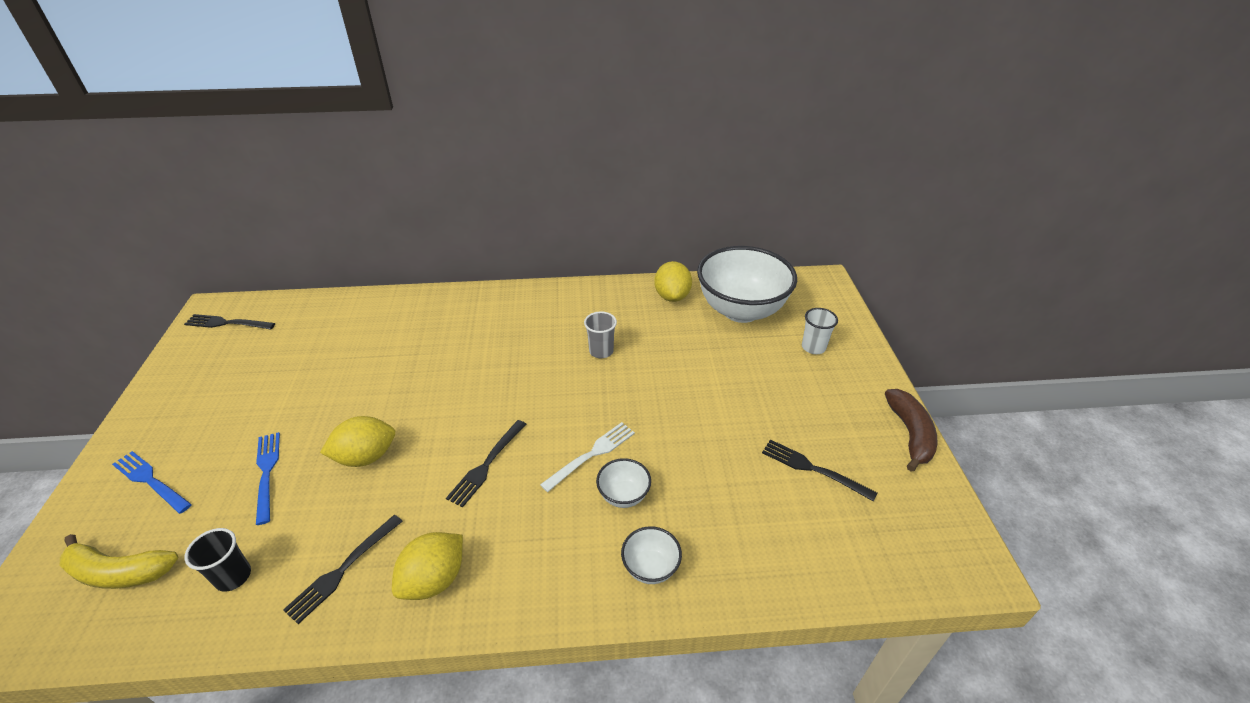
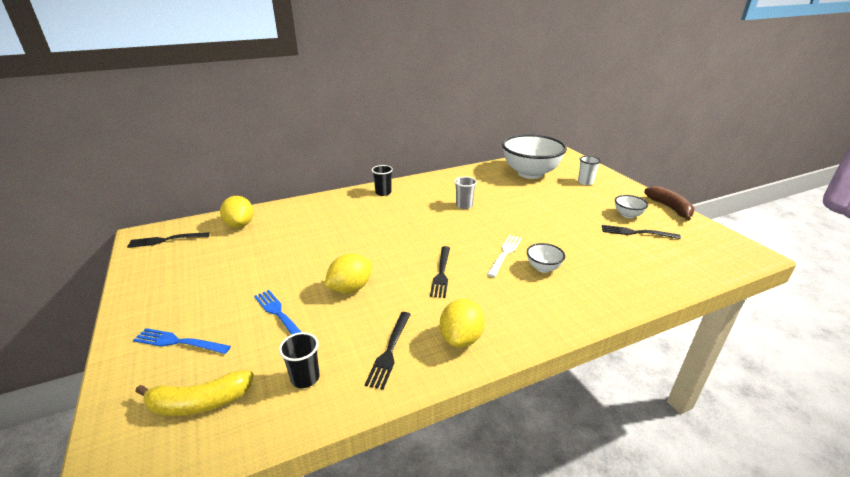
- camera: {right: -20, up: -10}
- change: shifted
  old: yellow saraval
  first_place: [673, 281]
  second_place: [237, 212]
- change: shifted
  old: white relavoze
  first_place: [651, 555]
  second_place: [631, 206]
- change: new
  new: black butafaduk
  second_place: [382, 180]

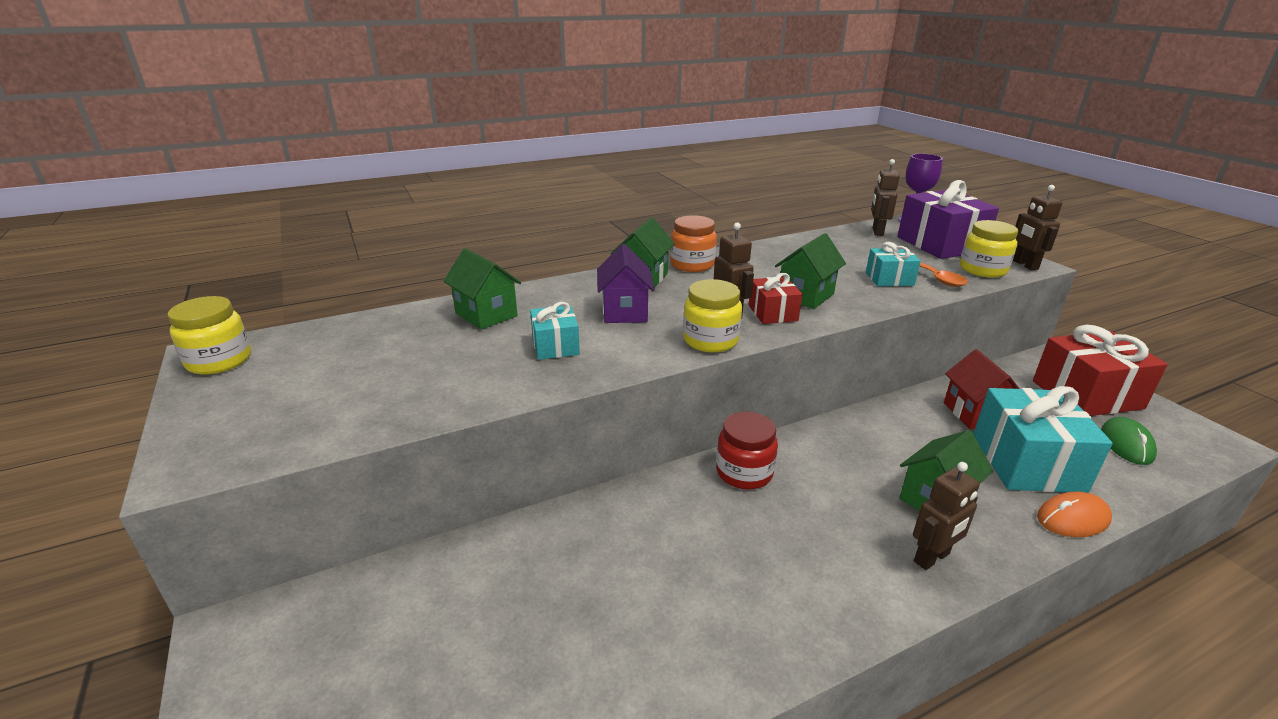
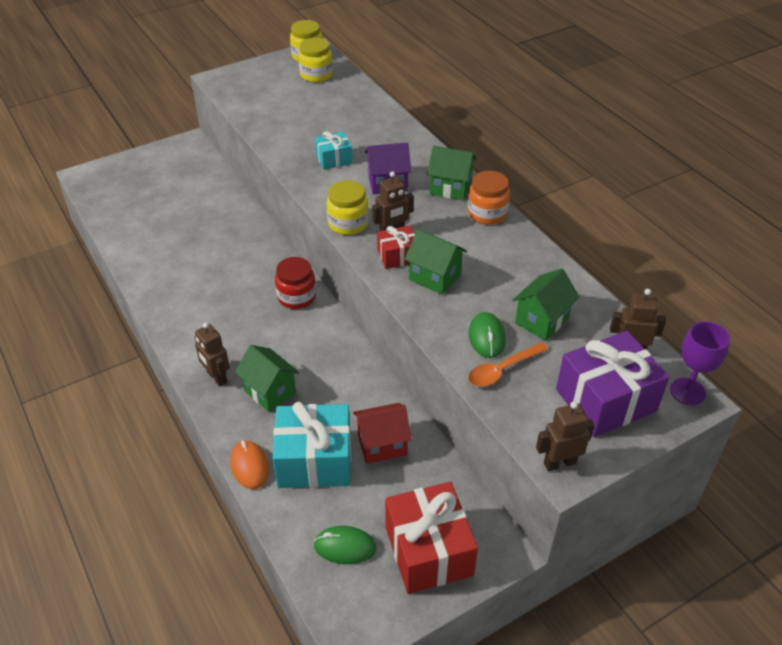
- camera: {right: 85, up: 15}
- change: shifted
  old: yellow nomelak
  first_place: [989, 249]
  second_place: [315, 60]
- change: swapped
  old: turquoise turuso
  new: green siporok
  first_place: [893, 264]
  second_place: [487, 335]
- change: shifted
  old: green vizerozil
  first_place: [482, 289]
  second_place: [546, 305]

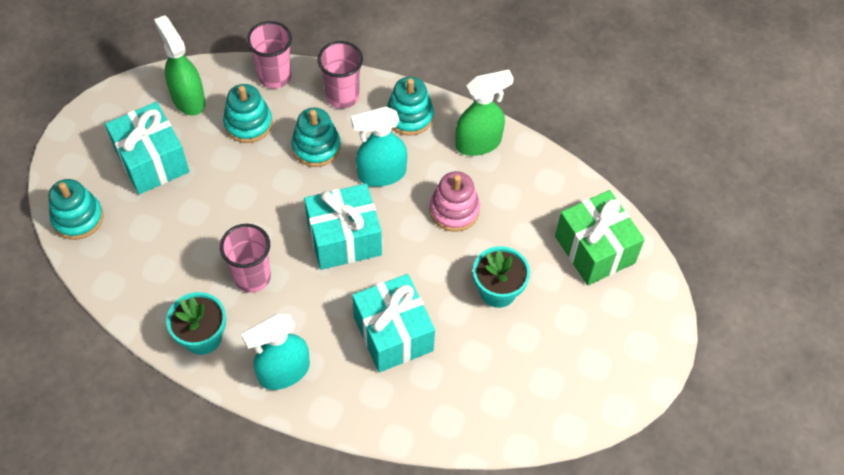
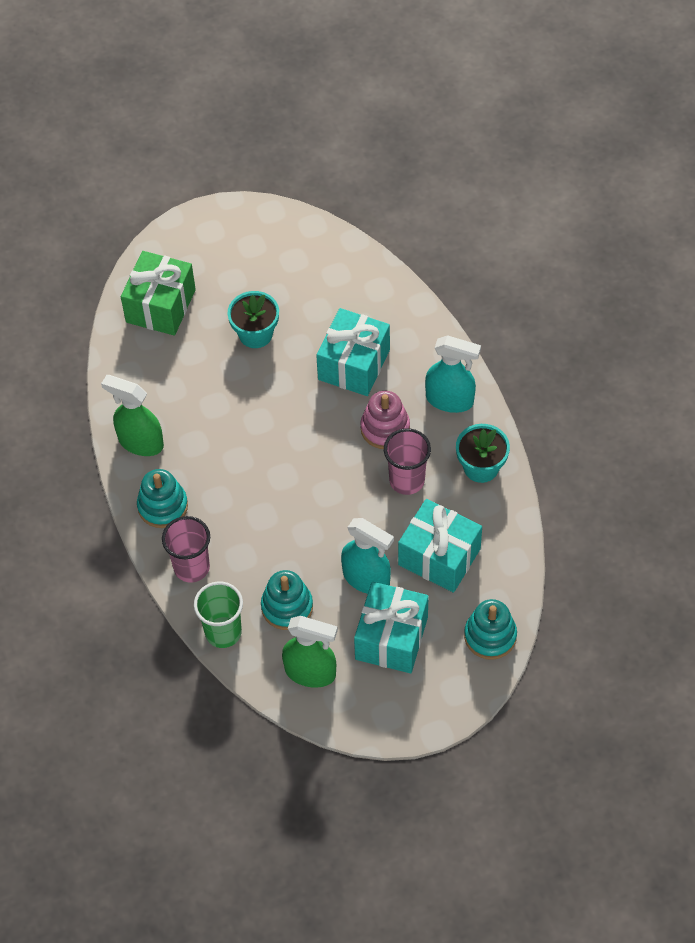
- camera: {right: -130, up: 0}
- change: rotated
  old: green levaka
  first_place: [179, 65]
  second_place: [310, 652]
  degrees: -90
- change: repainted
  old: pink butafaduk
  new: green butafaduk
  first_place: [269, 55]
  second_place: [218, 615]
- change: shifted
  old: turquoise levaka
  first_place: [379, 146]
  second_place: [367, 556]
- change: gone
  old: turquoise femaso
  first_place: [316, 137]
- change: shifted
  old: pink femaso
  first_place: [454, 201]
  second_place: [385, 420]
- change: shifted
  old: turquoise turuso
  first_place: [343, 226]
  second_place: [440, 546]

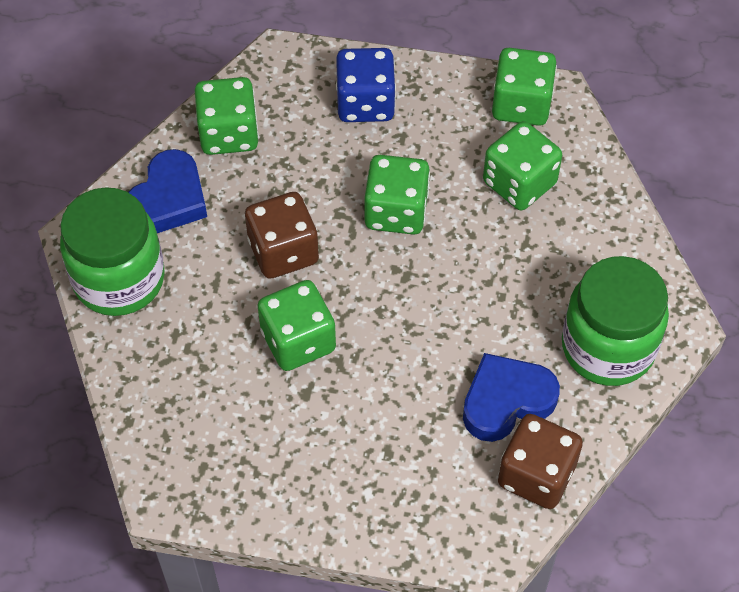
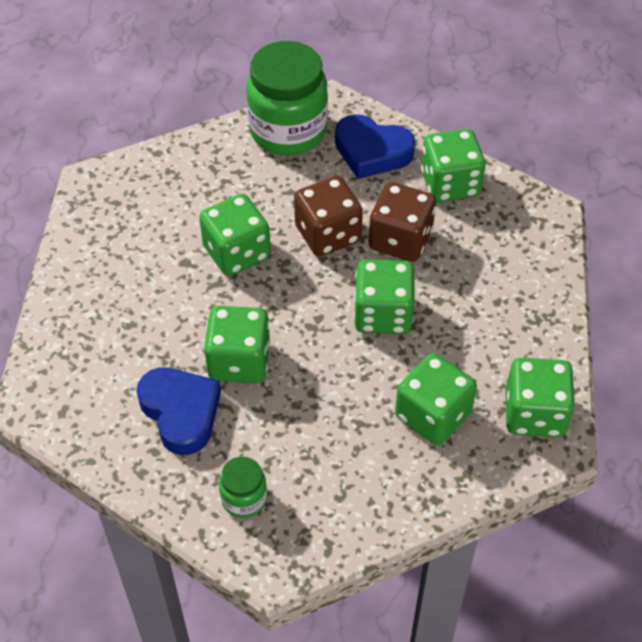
- camera: {right: 85, up: -5}
- change: gone
  old: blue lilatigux
  first_place: [366, 85]
- change: scaled
  old: green nomelak
  first_place: [615, 321]
  second_place: [243, 487]
  factor: 0.47
- change: shifted
  old: brown lilatigux
  first_place: [540, 461]
  second_place: [402, 222]
- change: new
  new: green lilatigux
  second_place: [237, 344]

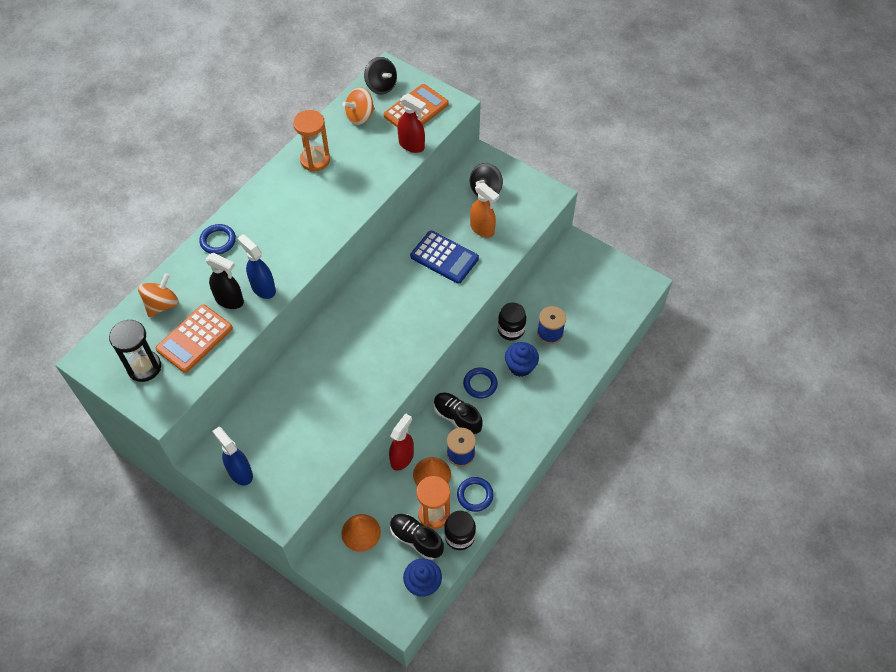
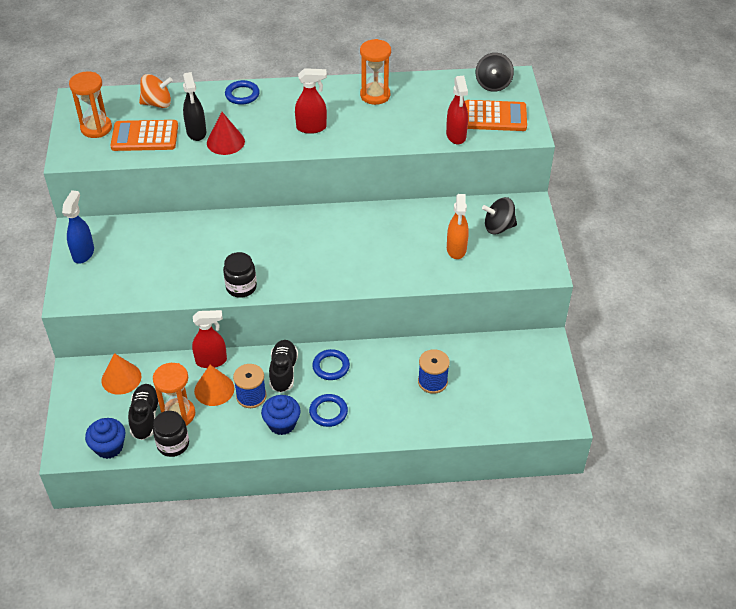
- camera: {right: 50, up: -10}
- change: gone
  old: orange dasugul
  first_place: [358, 106]
- change: gone
  old: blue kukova
  first_place: [444, 257]
- change: swapped
  old: blue levaka
  new: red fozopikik
  first_place: [256, 266]
  second_place: [226, 133]
- change: shifted
  old: black nomelak
  first_place: [512, 321]
  second_place: [240, 275]
- change: repainted
  old: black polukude
  new: orange polukude
  first_place: [135, 351]
  second_place: [90, 104]
- change: shifted
  old: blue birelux
  first_place: [522, 359]
  second_place: [281, 415]
- change: shifted
  old: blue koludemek
  first_place: [475, 494]
  second_place: [328, 410]
- change: new
  new: red levaka
  second_place: [311, 101]

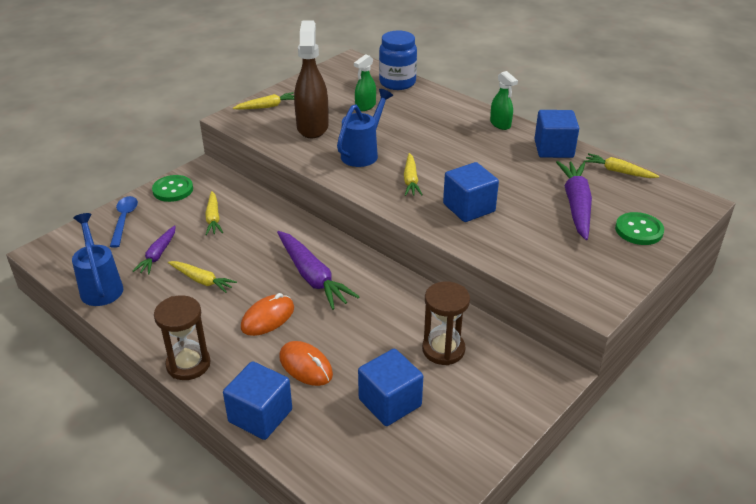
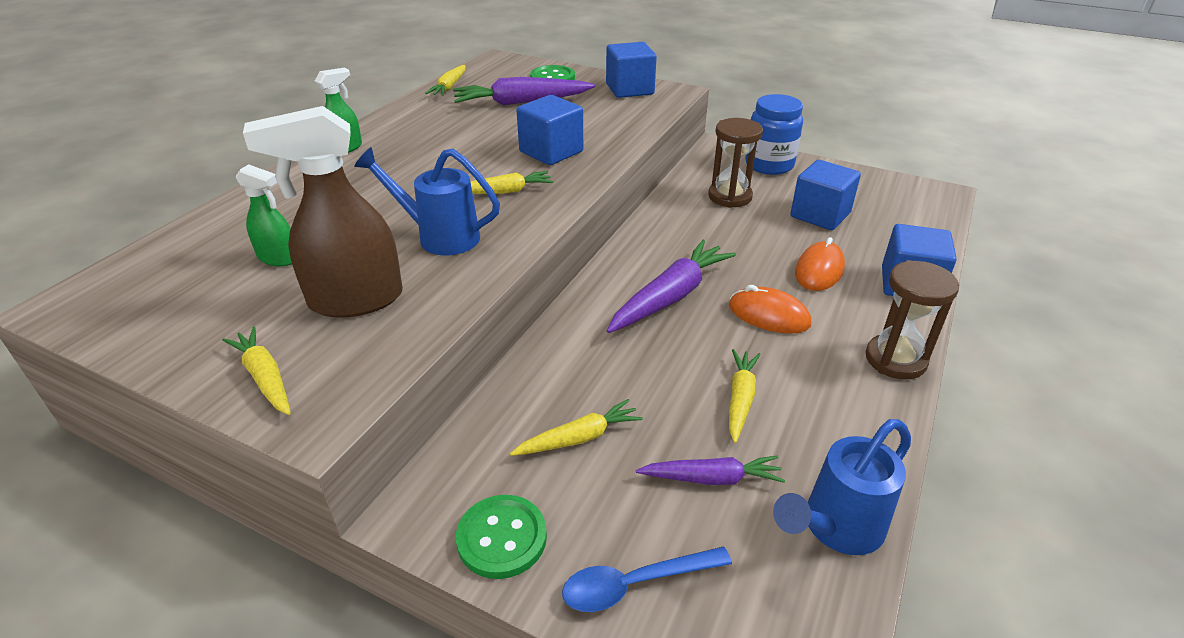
- camera: {right: -105, up: 0}
- change: shifted
  old: blue nomelak
  first_place: [398, 60]
  second_place: [774, 134]
- change: shifted
  old: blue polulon
  first_place: [556, 134]
  second_place: [631, 70]

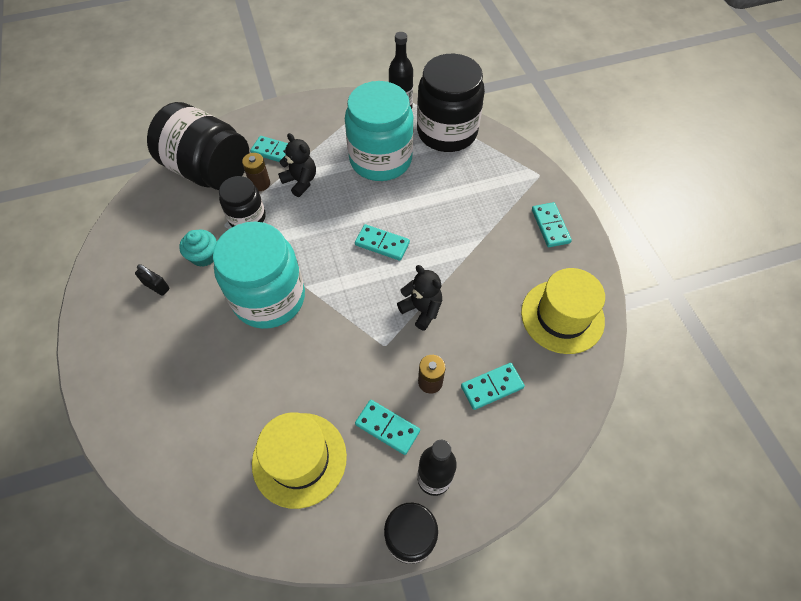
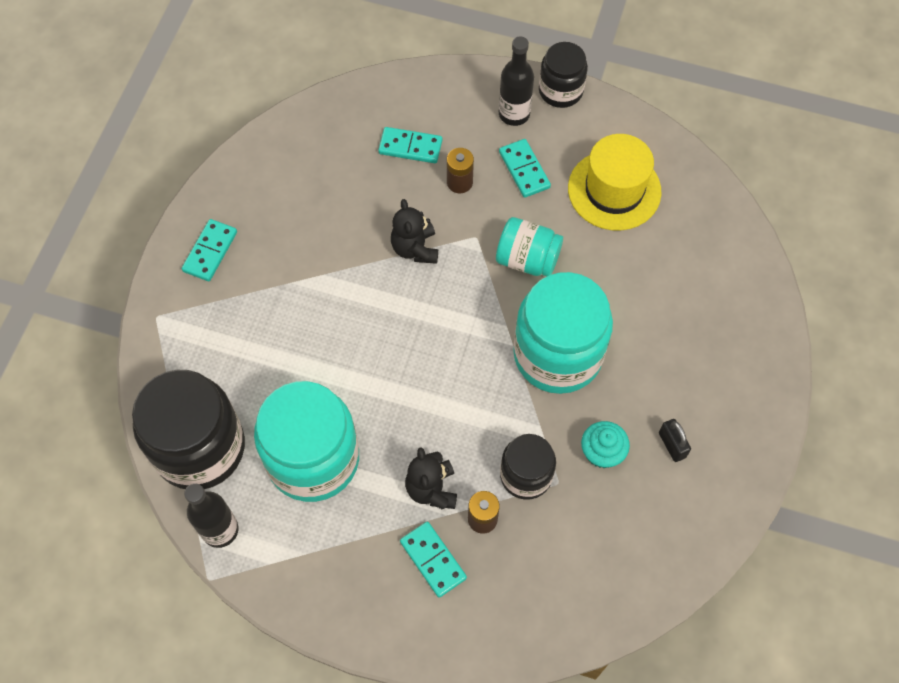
- camera: {right: -145, up: 5}
- change: gone
  old: black nomelak
  first_place: [198, 146]
- change: gone
  old: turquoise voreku
  first_place: [382, 242]
- change: gone
  old: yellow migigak
  first_place: [563, 311]
- change: new
  new: turquoise nomelak
  second_place: [529, 246]

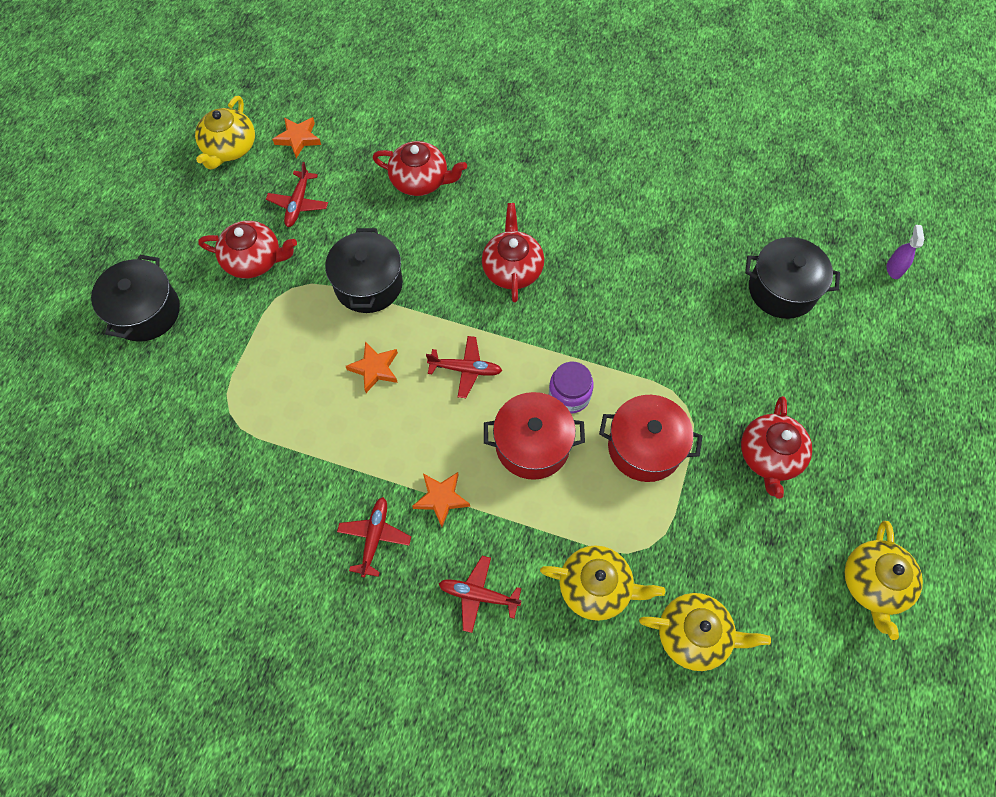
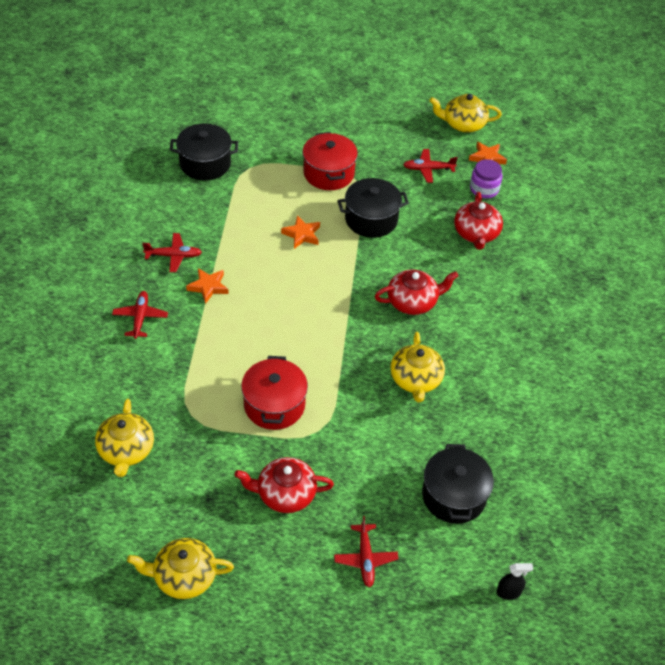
- camera: {right: 75, up: -15}
- change: gone
  old: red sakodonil
  first_place: [247, 249]
- change: repainted
  old: purple levaka
  new: black levaka
  first_place: [905, 252]
  second_place: [514, 581]
- change: shifted
  old: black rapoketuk
  first_place: [135, 298]
  second_place: [204, 152]
- change: shifted
  old: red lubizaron
  first_place: [464, 367]
  second_place: [366, 552]
- change: shifted
  old: purple nomelak
  first_place: [571, 388]
  second_place: [486, 178]
- change: shifted
  old: red rapoketuk
  first_place: [534, 436]
  second_place: [330, 161]
- change: shifted
  old: yellow sakodonil
  first_place: [602, 583]
  second_place: [417, 367]

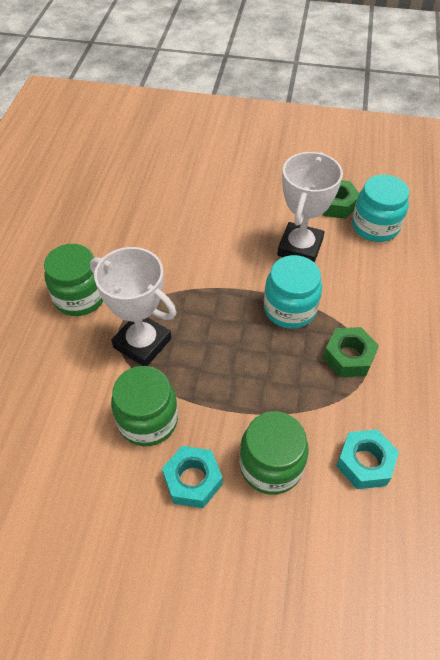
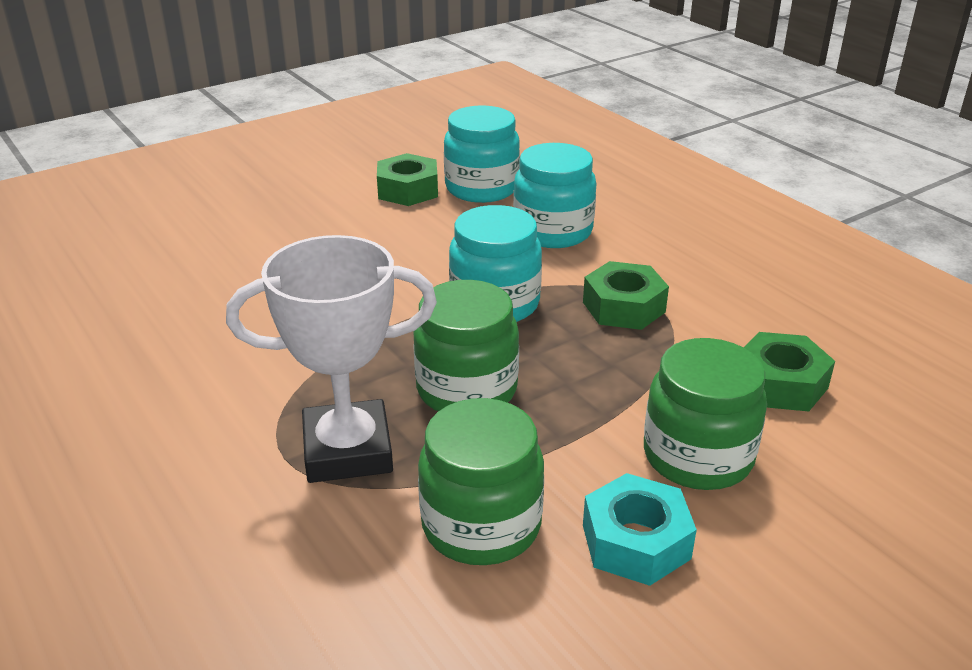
- camera: {right: -45, up: -20}
- change: gone
  old: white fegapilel
  first_place: [310, 207]
- change: shifted
  old: green nomelak
  first_place: [73, 280]
  second_place: [466, 345]
- change: repainted
  old: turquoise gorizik
  new: green gorizik
  first_place: [368, 459]
  second_place: [789, 371]
- change: new
  new: turquoise nomelak
  second_place: [554, 195]

